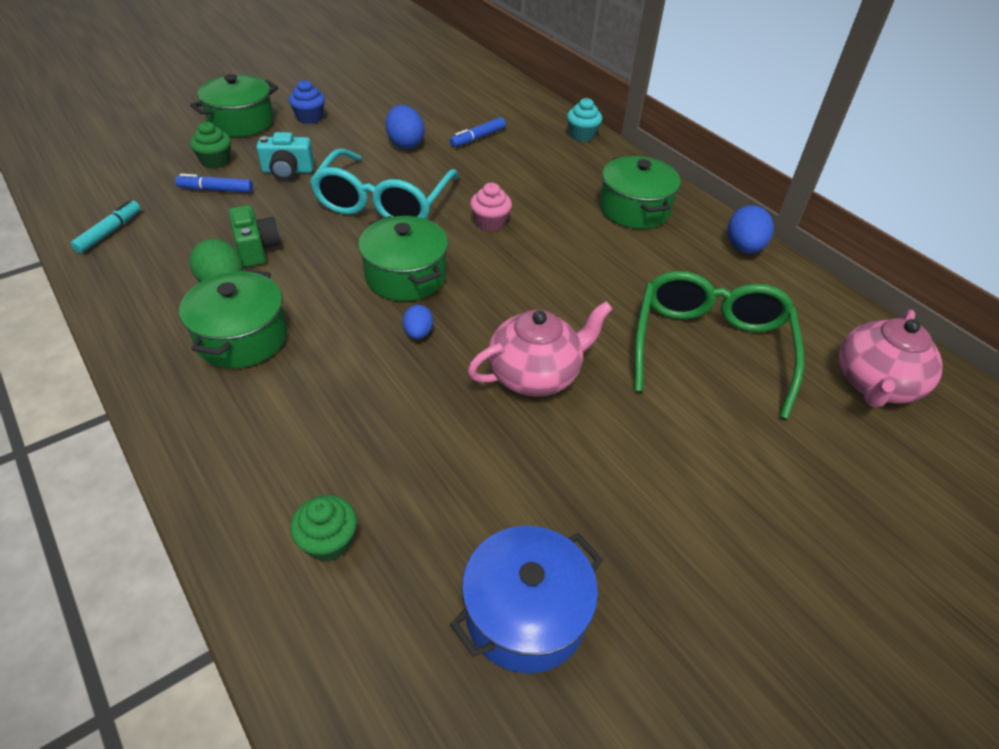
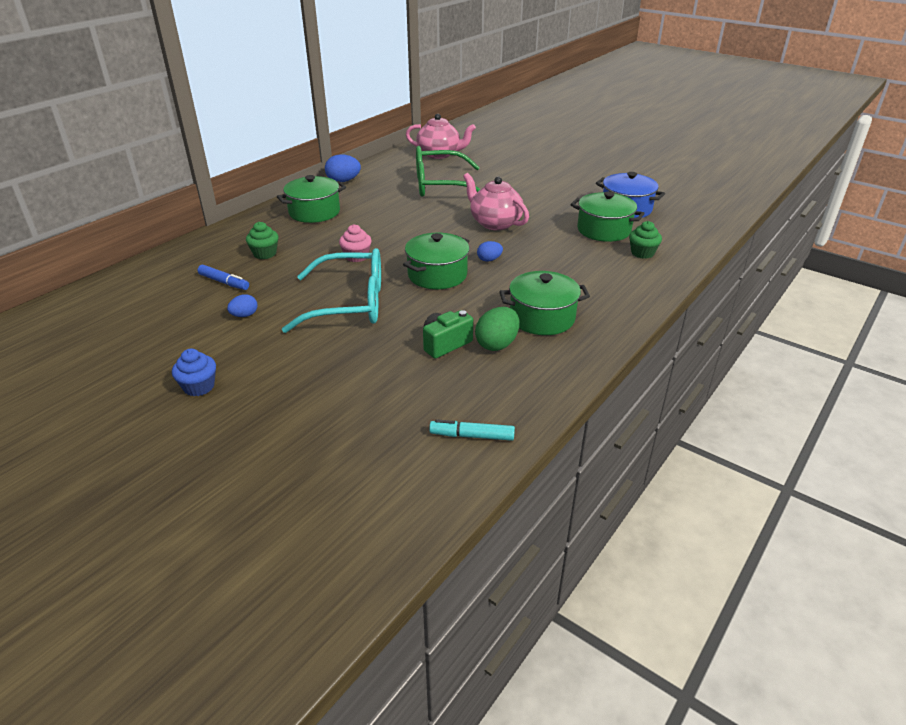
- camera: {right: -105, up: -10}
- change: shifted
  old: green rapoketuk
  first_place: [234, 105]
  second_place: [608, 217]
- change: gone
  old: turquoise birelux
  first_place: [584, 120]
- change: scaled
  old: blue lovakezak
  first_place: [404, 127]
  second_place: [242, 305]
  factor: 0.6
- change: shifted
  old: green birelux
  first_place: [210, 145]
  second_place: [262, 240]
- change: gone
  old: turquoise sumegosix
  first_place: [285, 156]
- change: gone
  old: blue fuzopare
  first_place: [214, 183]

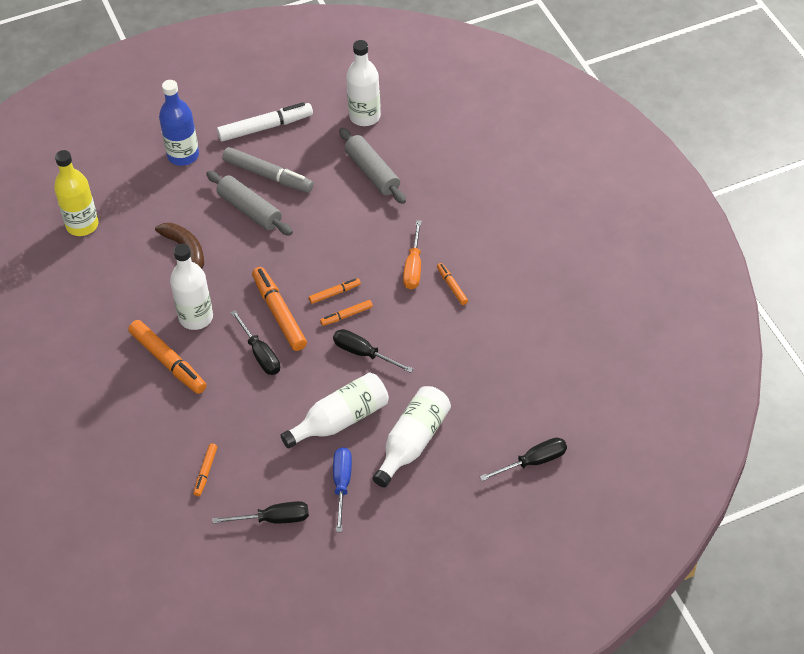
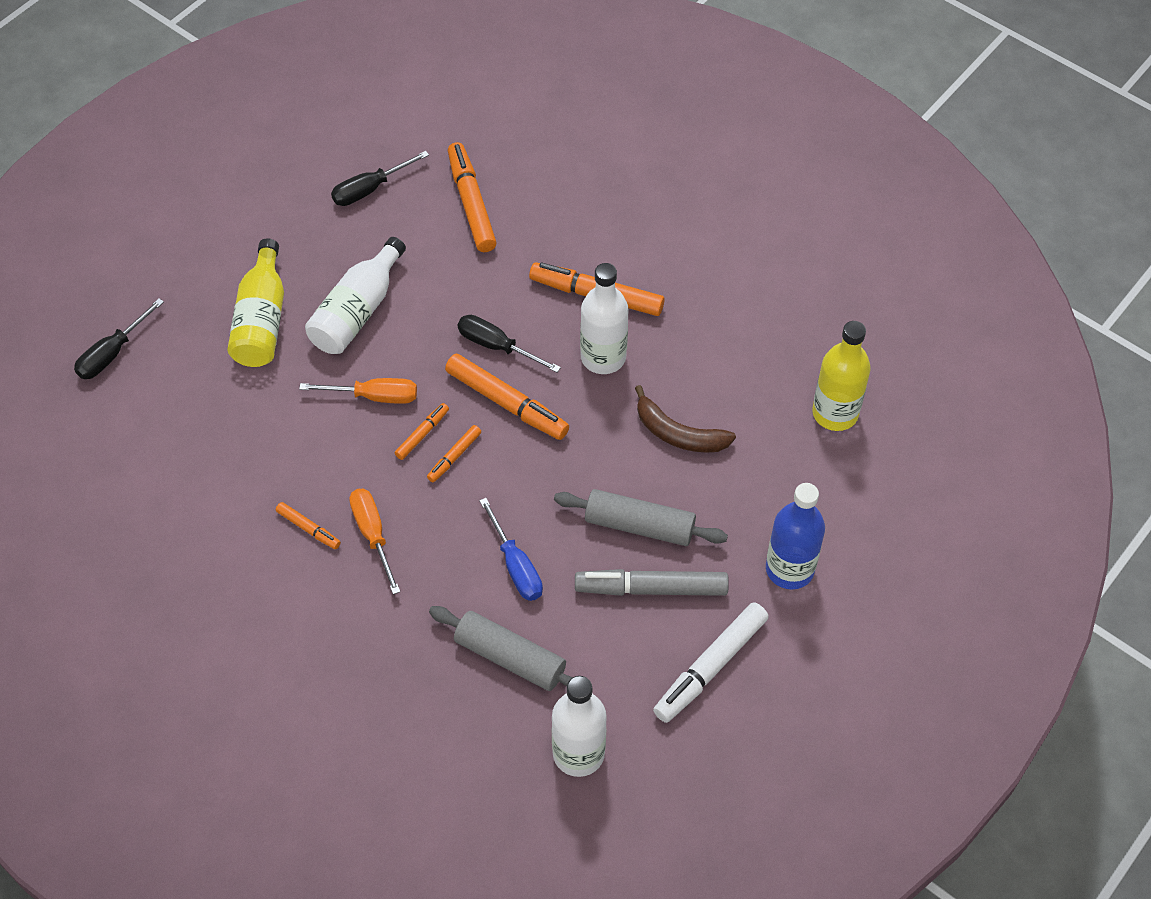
- camera: {right: 150, up: 5}
- change: repainted
  old: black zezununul
  new: orange zezununul
  first_place: [373, 351]
  second_place: [358, 391]
- change: repainted
  old: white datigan
  new: yellow datigan
  first_place: [412, 436]
  second_place: [256, 302]
- change: scaled
  old: orange fuzopare
  first_place: [205, 469]
  second_place: [472, 197]
  factor: 1.94
- change: shifted
  old: blue zezununul
  first_place: [342, 489]
  second_place: [511, 549]

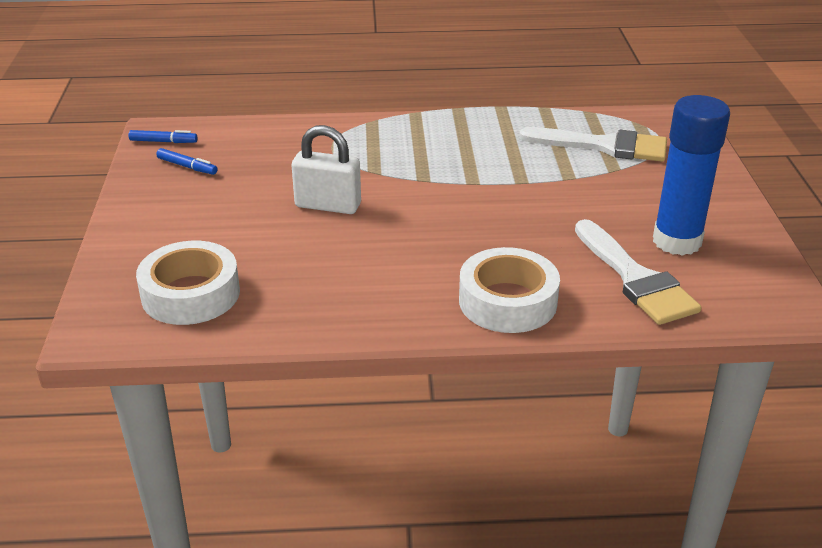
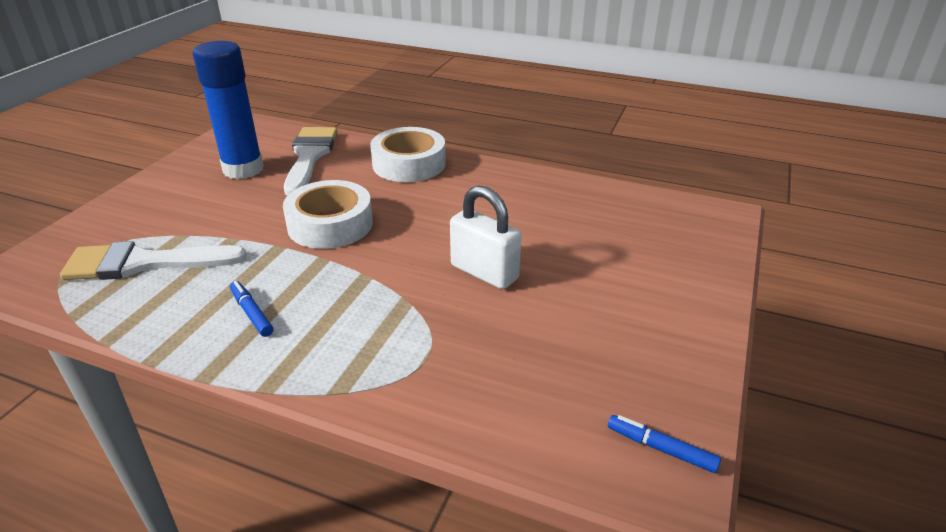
- camera: {right: -155, up: 0}
- change: rotated
  old: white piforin
  first_place: [593, 144]
  second_place: [153, 260]
  degrees: -45
- change: shifted
  old: blue fuzopare
  first_place: [187, 161]
  second_place: [251, 309]
- change: shifted
  old: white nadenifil
  first_place: [188, 283]
  second_place: [328, 214]

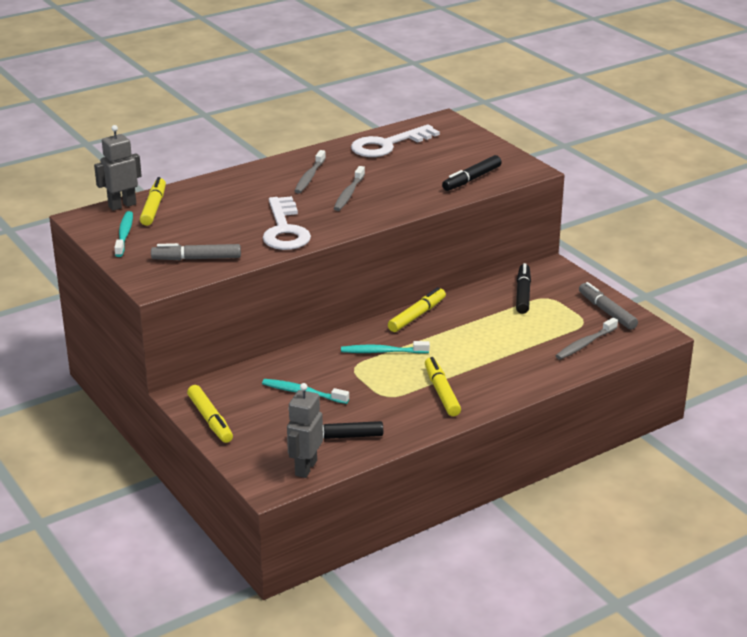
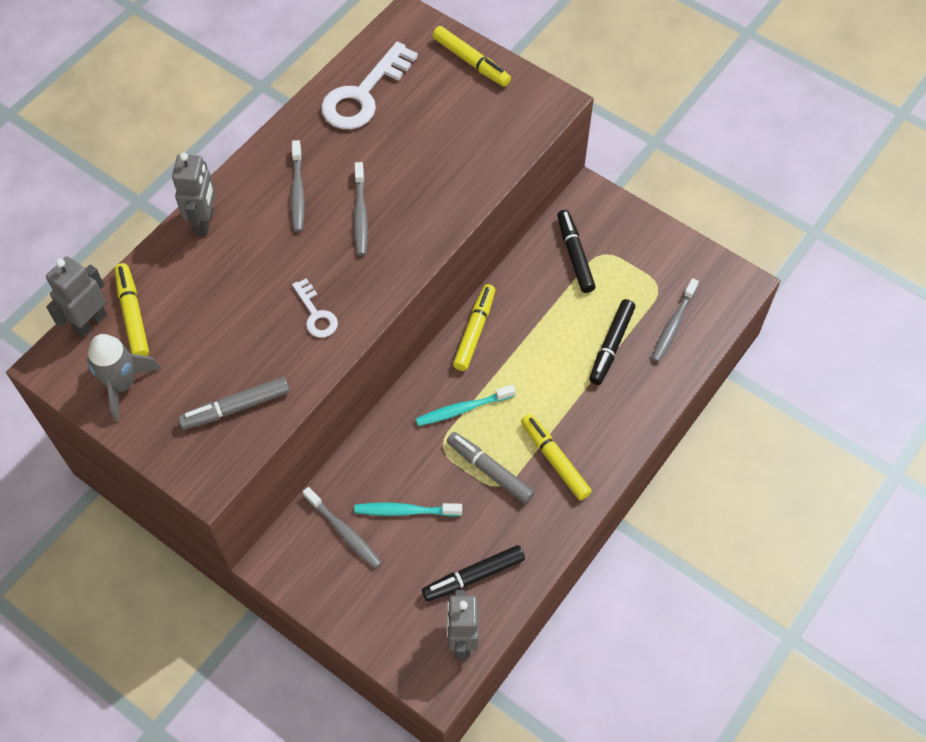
- camera: {right: -20, up: 30}
- change: shifted
  old: black fuzopare
  first_place: [472, 173]
  second_place: [612, 342]
- change: scaled
  old: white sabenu
  first_place: [287, 223]
  second_place: [315, 308]
  factor: 0.53
- change: swapped
  old: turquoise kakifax
  new: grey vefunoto
  first_place: [123, 234]
  second_place: [124, 378]
- change: shifted
  old: grey fuzopare
  first_place: [608, 306]
  second_place: [490, 468]
- change: shifted
  old: yellow fuzopare
  first_place: [210, 414]
  second_place: [471, 56]
- change: new
  new: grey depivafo
  second_place: [193, 193]
- change: new
  new: grey kakifax
  second_place: [342, 528]

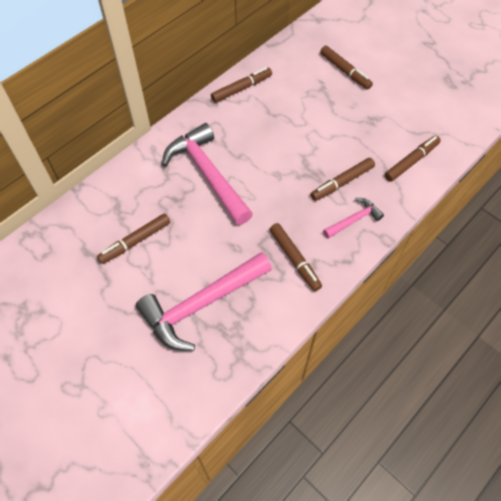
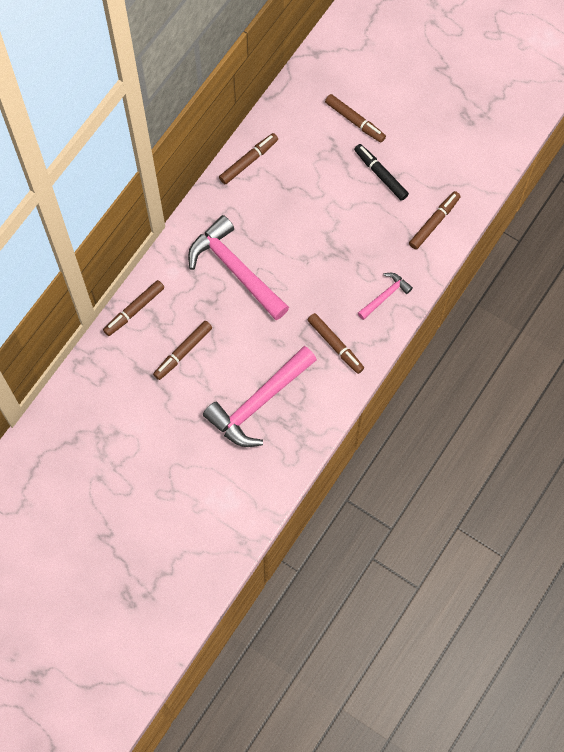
- camera: {right: -10, up: 10}
- change: shifted
  old: brown fuzopare
  first_place: [343, 179]
  second_place: [134, 308]
- change: new
  new: black fuzopare
  second_place: [381, 172]

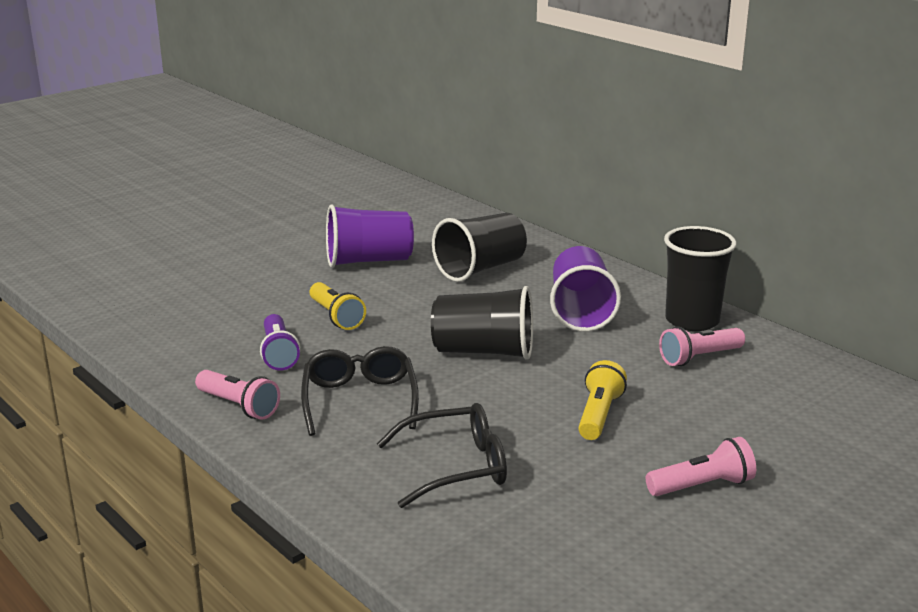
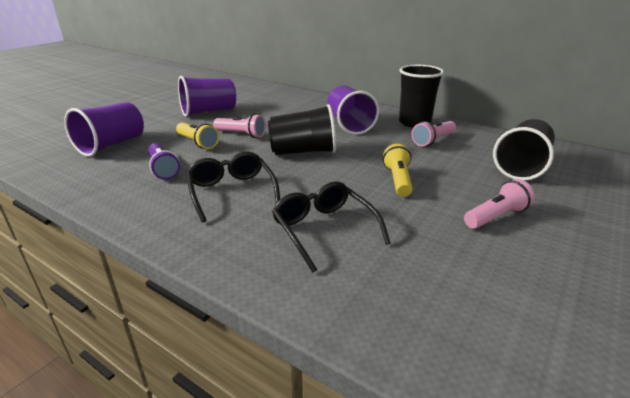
- camera: {right: -15, up: 5}
- change: shifted
  old: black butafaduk
  first_place: [479, 247]
  second_place: [524, 150]
- change: shifted
  old: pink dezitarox
  first_place: [237, 395]
  second_place: [239, 126]
- change: rotated
  old: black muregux
  first_place: [442, 455]
  second_place: [331, 227]
  degrees: -90
- change: new
  new: purple butafaduk
  second_place: [104, 129]

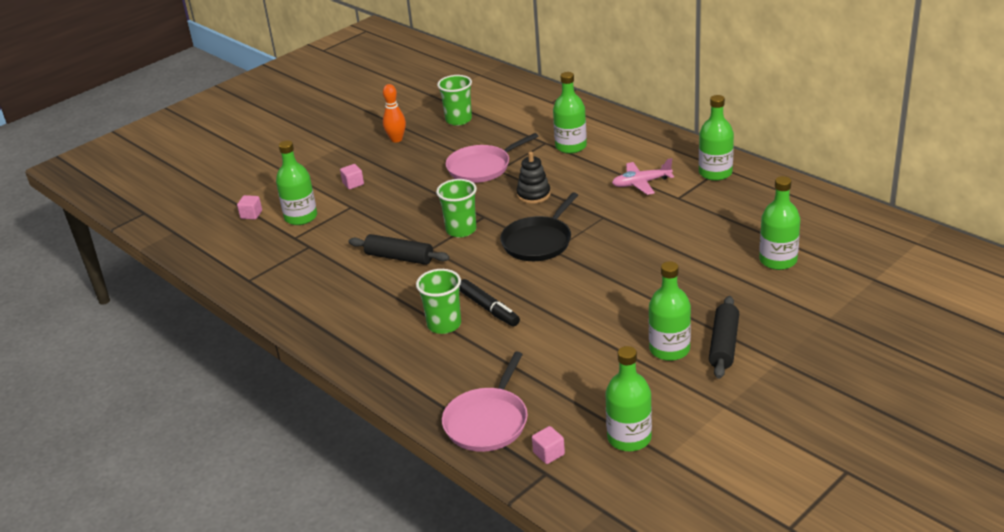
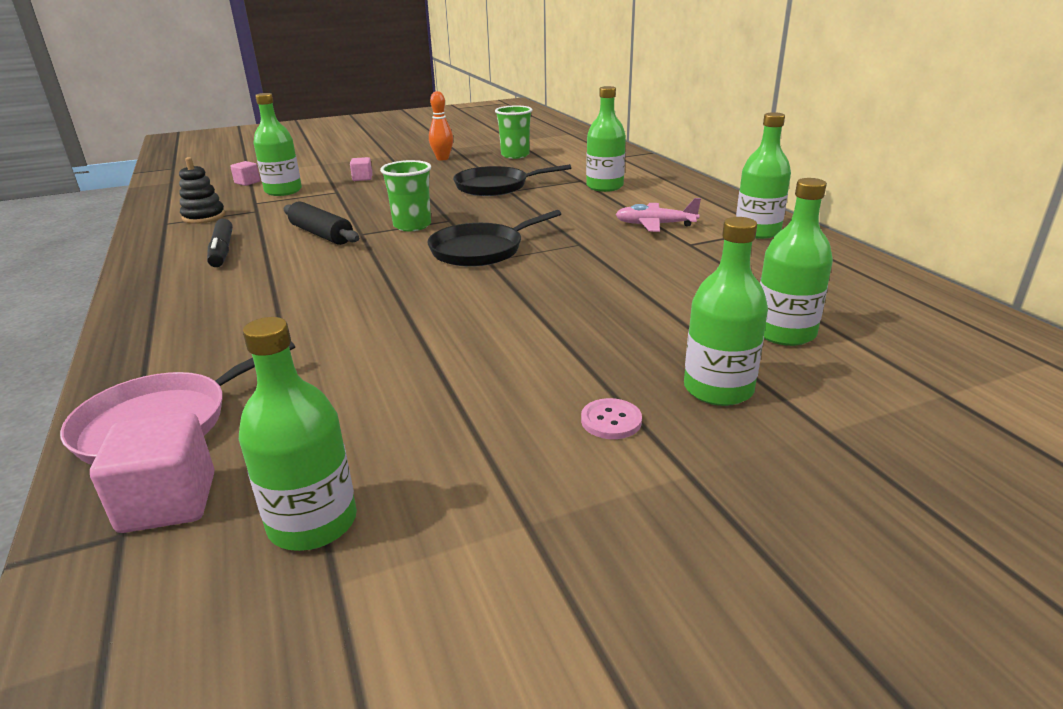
- camera: {right: 20, up: -5}
- change: repainted
  old: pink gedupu
  new: black gedupu
  first_place: [492, 158]
  second_place: [512, 180]
- change: shifted
  old: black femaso
  first_place: [533, 178]
  second_place: [202, 190]
- change: shifted
  old: green datigan
  first_place: [670, 311]
  second_place: [726, 311]
- change: gone
  old: green butafaduk
  first_place: [438, 301]
- change: shifted
  old: black fuzopare
  first_place: [489, 302]
  second_place: [220, 243]
- change: swapped
  old: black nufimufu
  new: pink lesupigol
  first_place: [724, 337]
  second_place: [611, 418]
- change: scaled
  old: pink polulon
  first_place: [548, 445]
  second_place: [152, 473]
  factor: 1.76

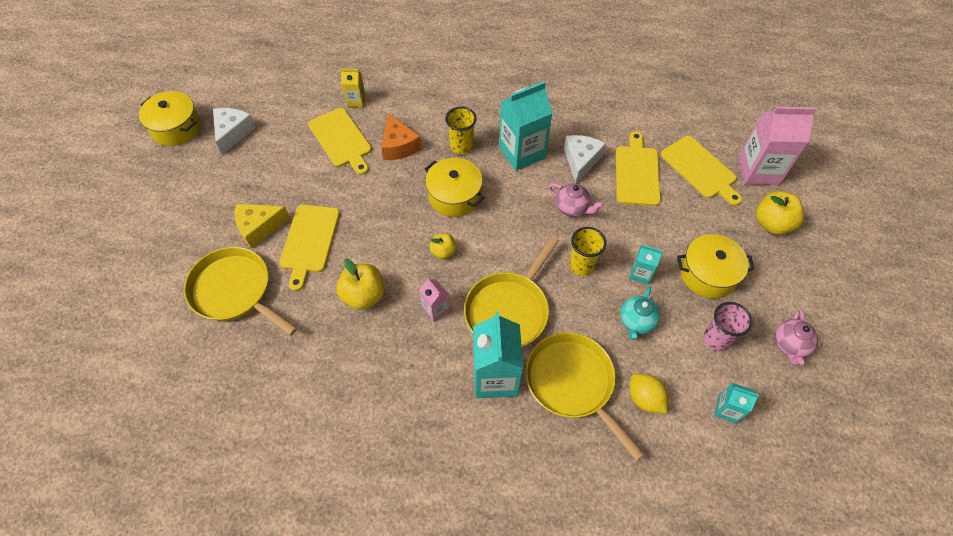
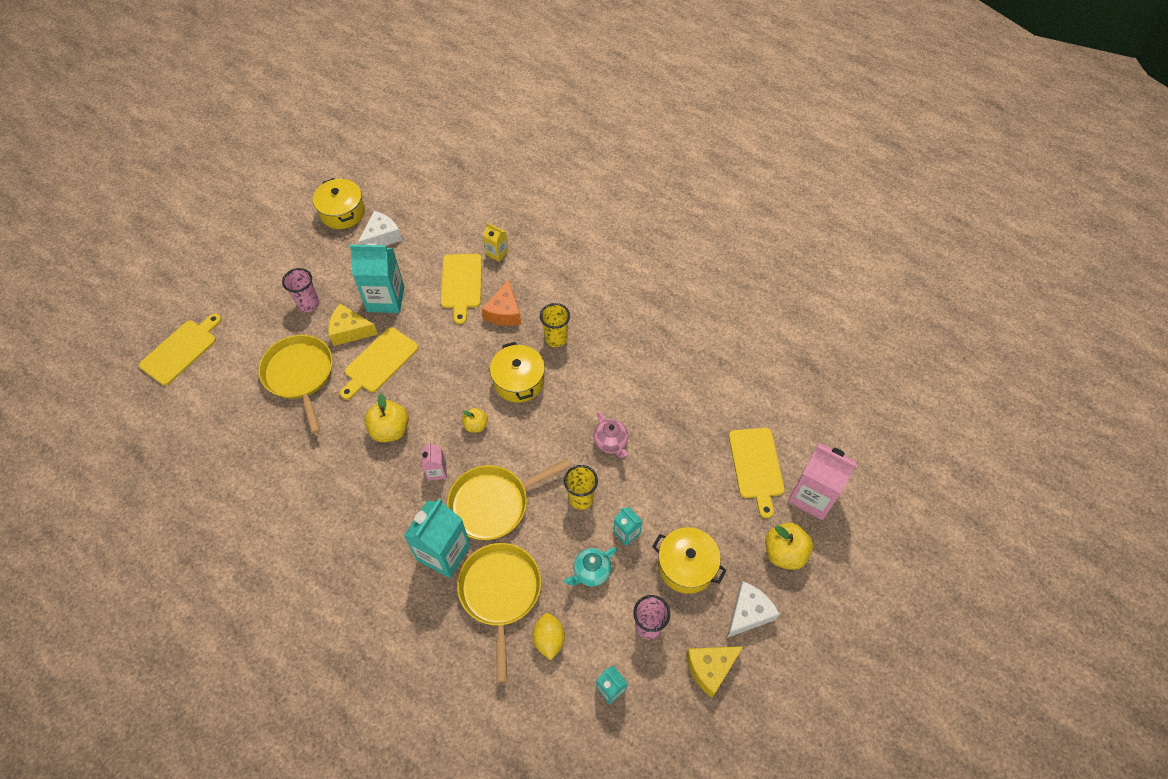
- camera: {right: 30, up: 0}
- change: shifted
  old: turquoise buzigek
  first_place: [526, 126]
  second_place: [377, 278]
- change: shifted
  old: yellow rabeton
  first_place: [638, 168]
  second_place: [180, 349]
- change: shifted
  old: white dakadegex
  first_place: [585, 159]
  second_place: [753, 609]
- change: swapped
  old: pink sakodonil
  new: yellow dakadegex
  first_place: [796, 337]
  second_place: [715, 672]
- change: new
  new: pink butafaduk
  second_place: [300, 290]

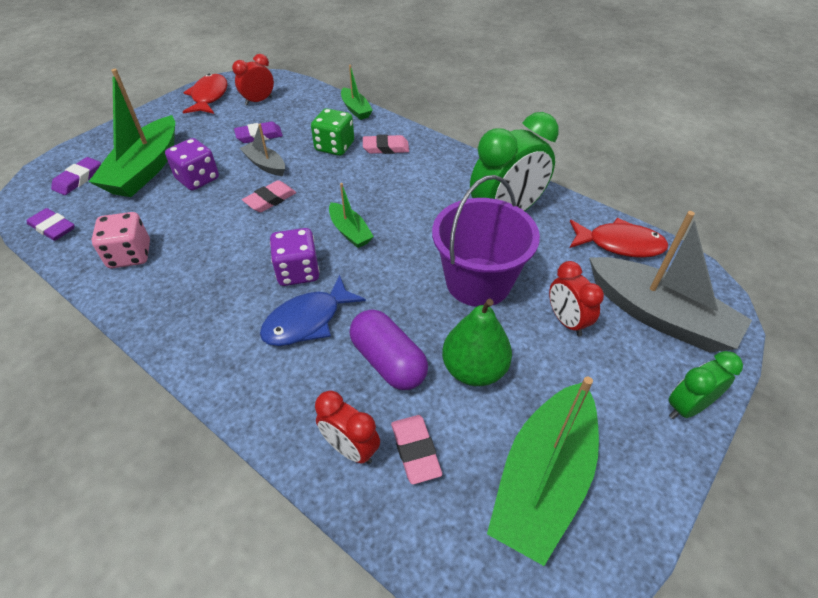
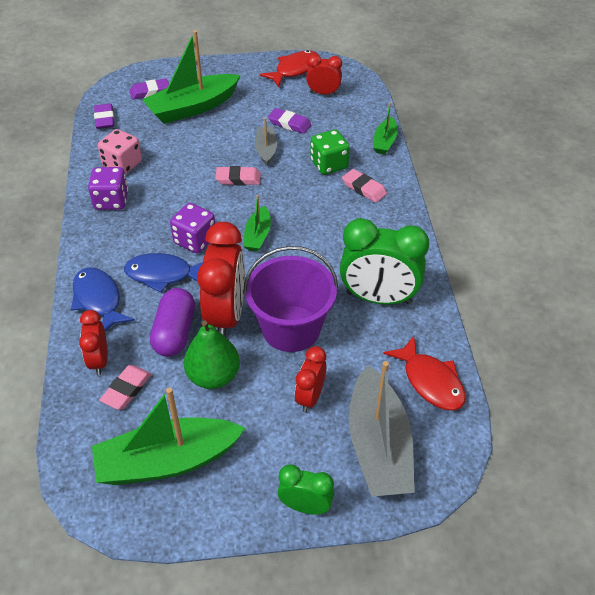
- camera: {right: 45, up: 0}
- change: shifted
  old: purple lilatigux
  first_place: [192, 164]
  second_place: [108, 188]
- change: new
  new: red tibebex
  second_place: [221, 279]
- change: new
  new: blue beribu
  second_place: [103, 299]

